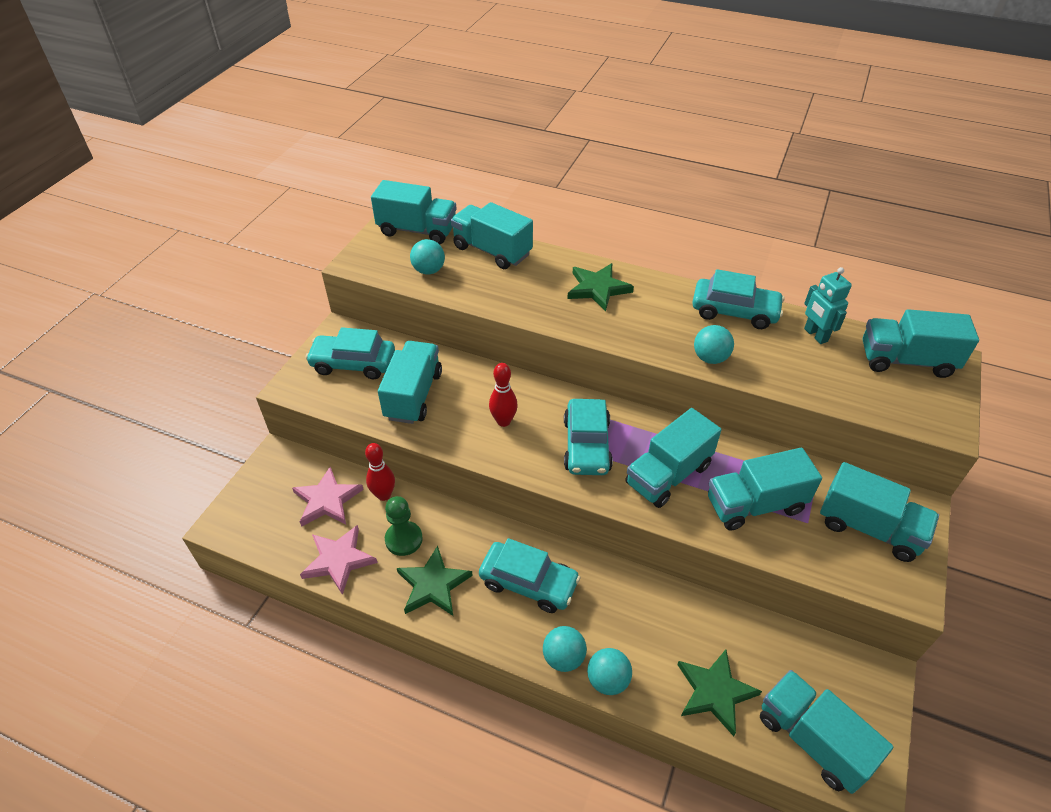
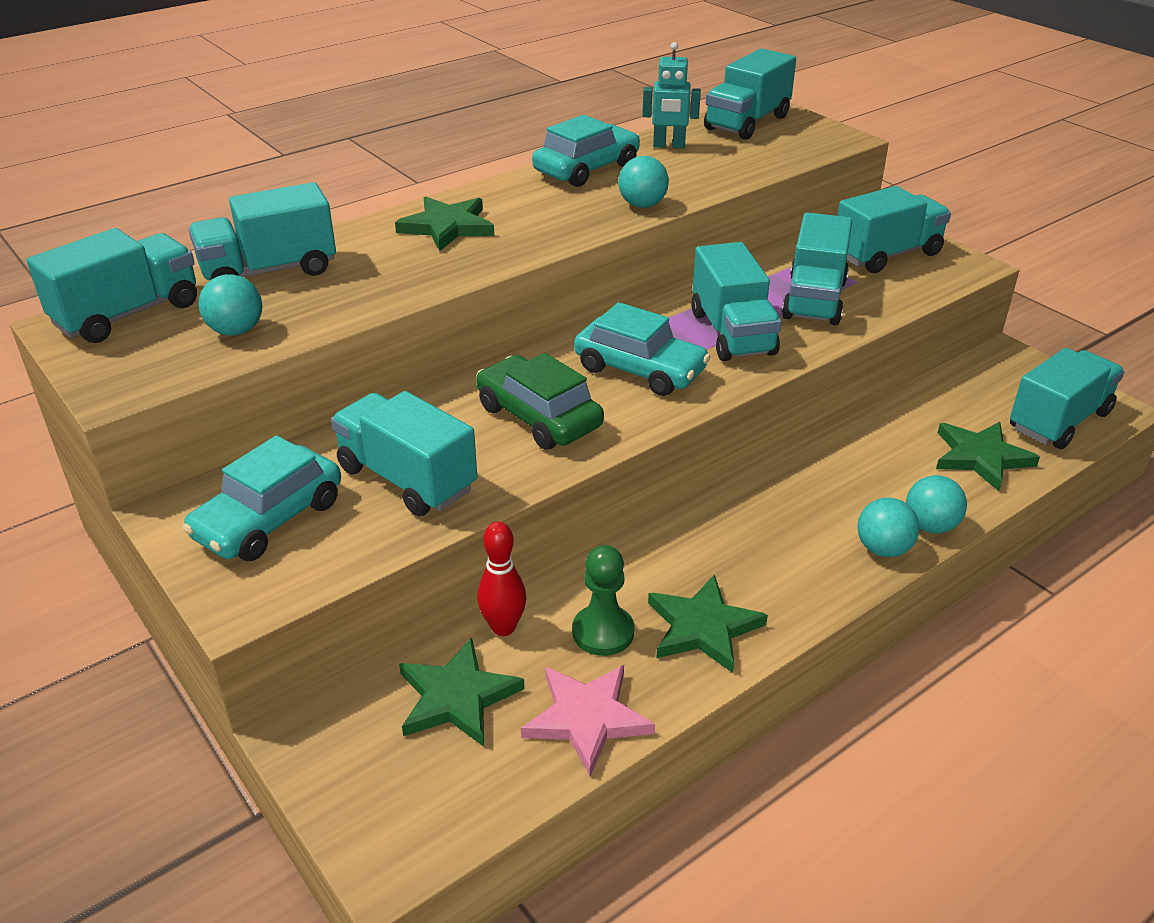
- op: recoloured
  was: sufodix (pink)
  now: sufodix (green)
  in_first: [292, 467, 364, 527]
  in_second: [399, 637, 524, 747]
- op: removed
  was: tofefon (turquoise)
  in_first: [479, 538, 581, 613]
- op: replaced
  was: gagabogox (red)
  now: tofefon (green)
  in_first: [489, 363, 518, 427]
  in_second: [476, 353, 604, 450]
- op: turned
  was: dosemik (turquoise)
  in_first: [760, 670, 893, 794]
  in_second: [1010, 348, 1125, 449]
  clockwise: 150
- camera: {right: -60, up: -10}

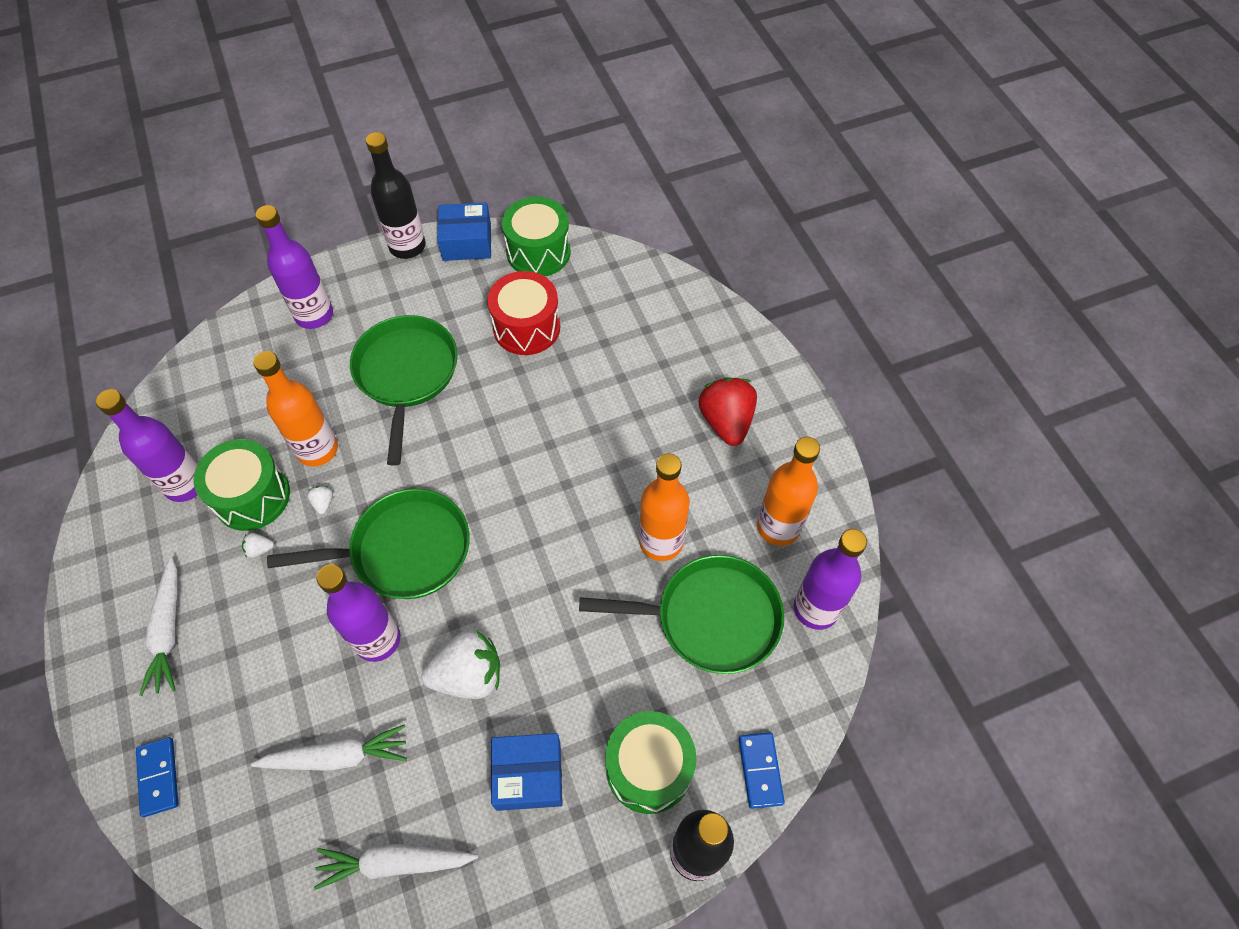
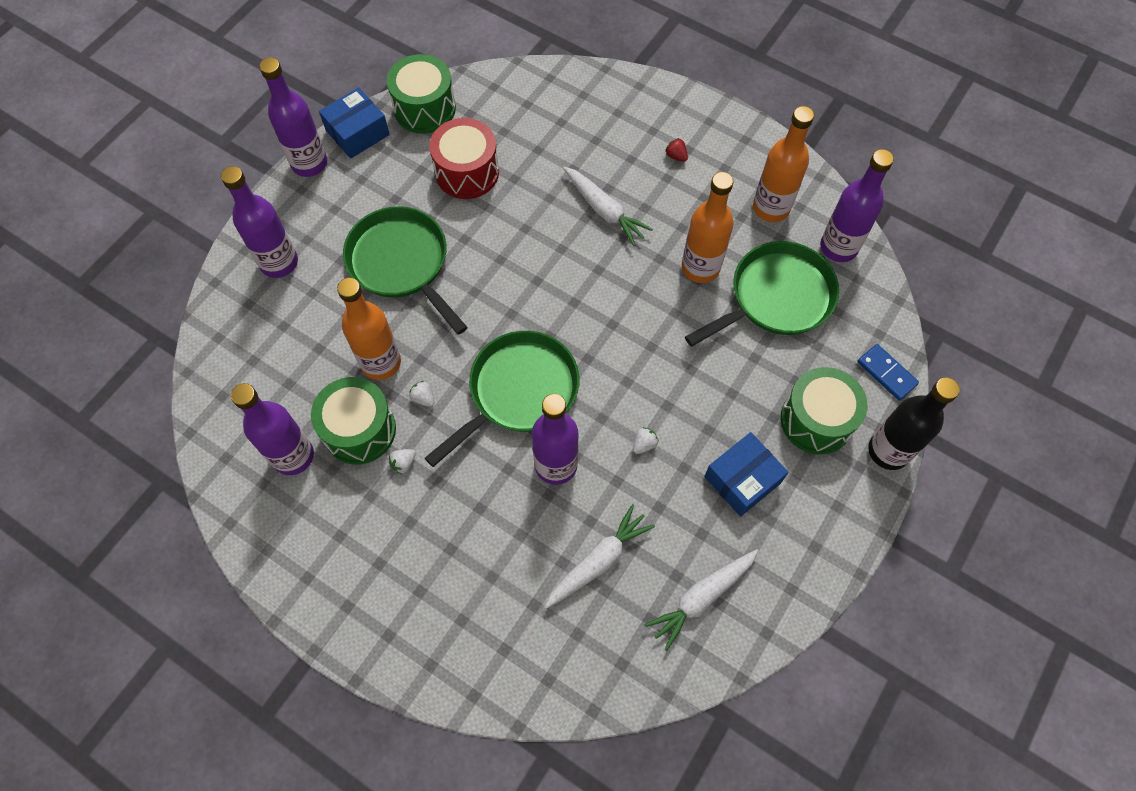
- op: removed
  was: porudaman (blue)
  in_first: [136, 737, 179, 817]
- op: moved
  was: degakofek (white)
  in_first: [139, 557, 178, 696]
  in_second: [563, 166, 653, 246]
- op: recoloured
  was: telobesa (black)
  now: telobesa (purple)
  in_first: [366, 132, 426, 259]
  in_second: [259, 57, 327, 177]
- op: resized
  was: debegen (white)
  in_first: [422, 630, 500, 699]
  in_second: [633, 427, 659, 454]
  ratio: 0.41
- op: resized
  was: debegen (red)
  in_first: [698, 377, 757, 446]
  in_second: [665, 138, 688, 162]
  ratio: 0.41
- camera: {right: -35, up: 5}

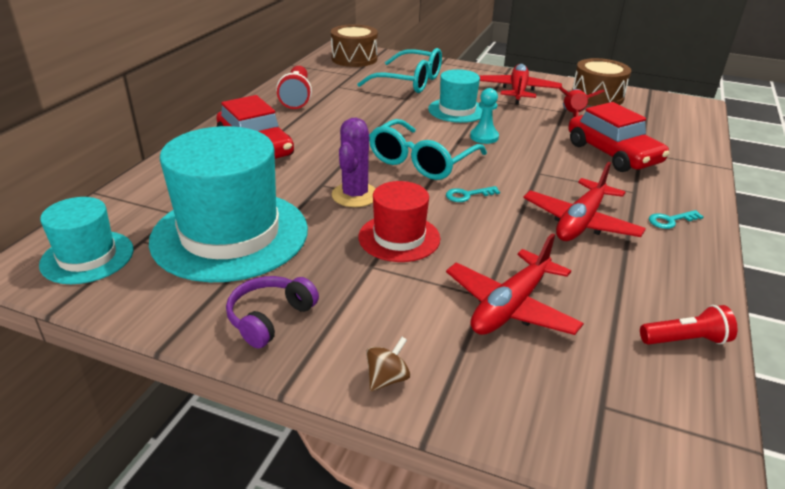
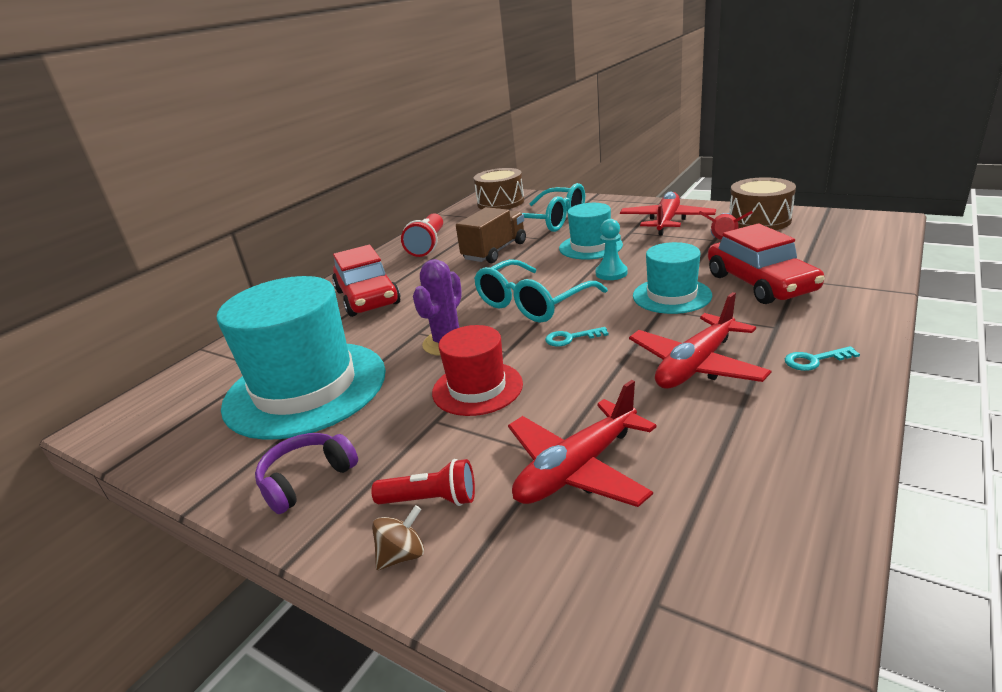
- op: moved
  was: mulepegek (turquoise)
  in_first: [39, 197, 134, 284]
  in_second: [633, 242, 712, 314]
- op: moved
  was: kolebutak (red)
  in_first: [640, 305, 737, 345]
  in_second: [371, 459, 475, 506]
- op: added
  now: dosemik (brown)
  in_second: [456, 207, 526, 263]
- camera: {right: 15, up: -5}

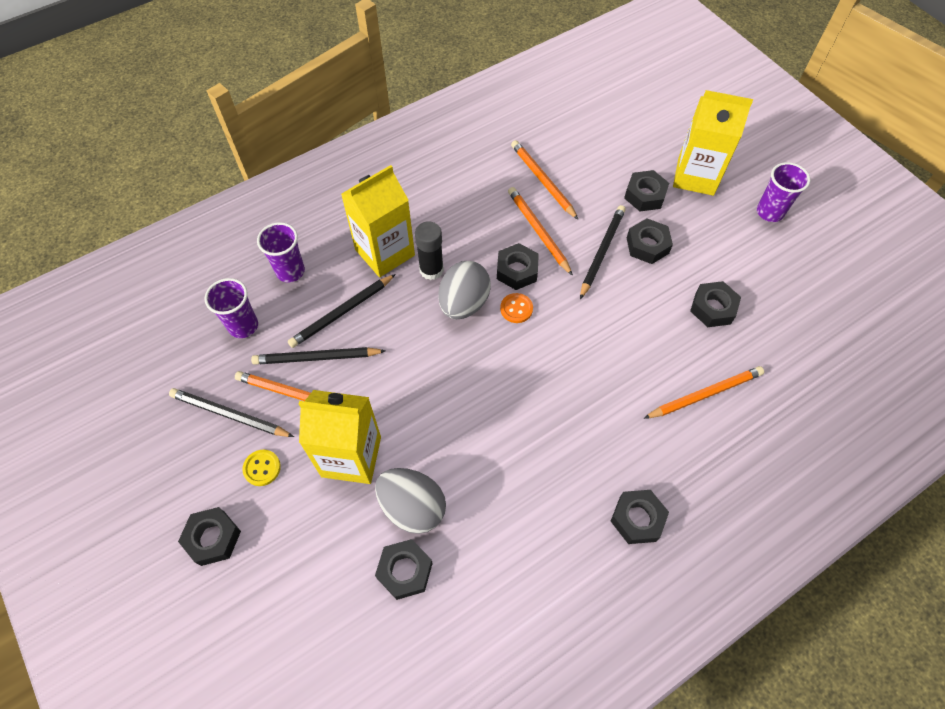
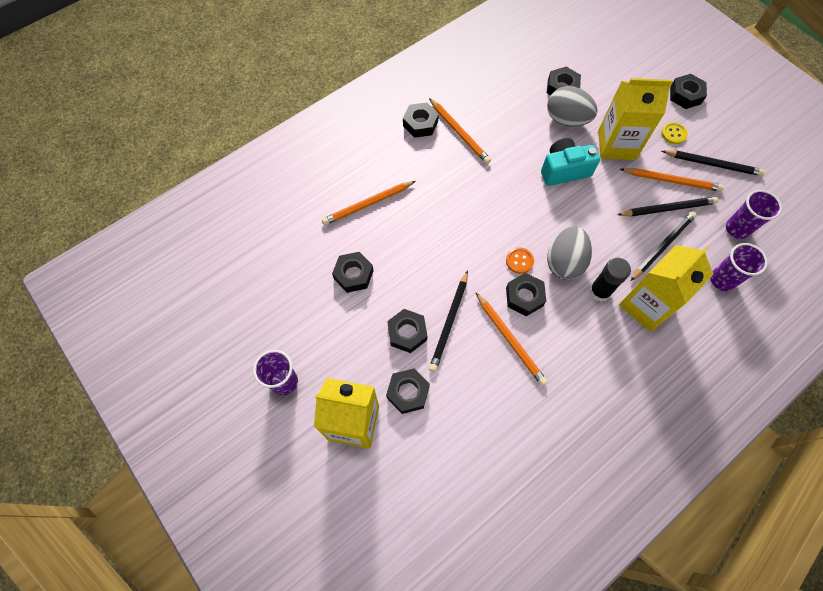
- op: moved
  was: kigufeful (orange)
  in_first: [511, 140, 579, 220]
  in_second: [429, 98, 491, 164]
- op: added
  now: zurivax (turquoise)
  in_second: [541, 138, 600, 186]
- camera: {right: 175, up: 5}

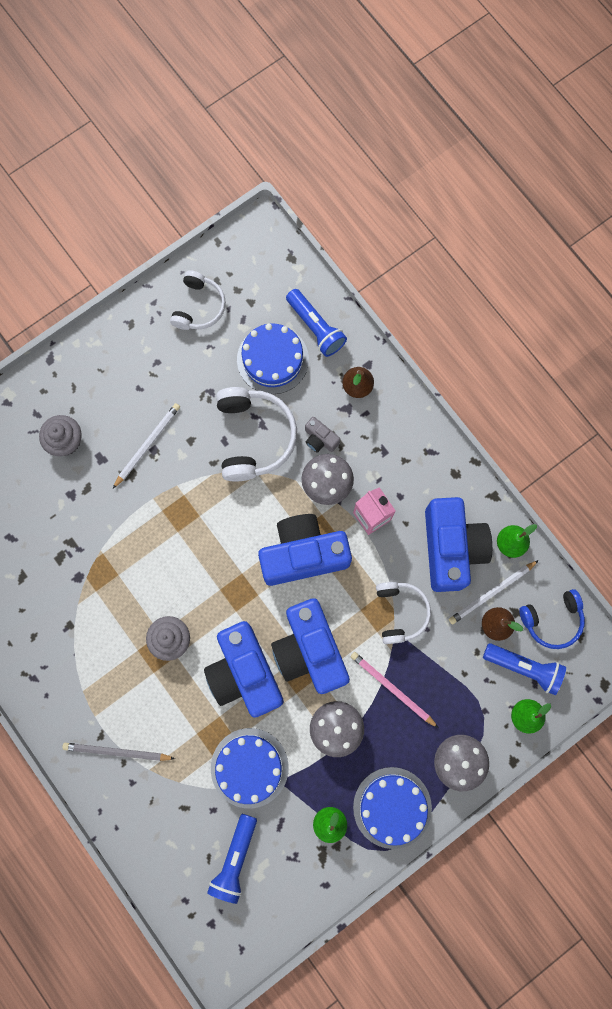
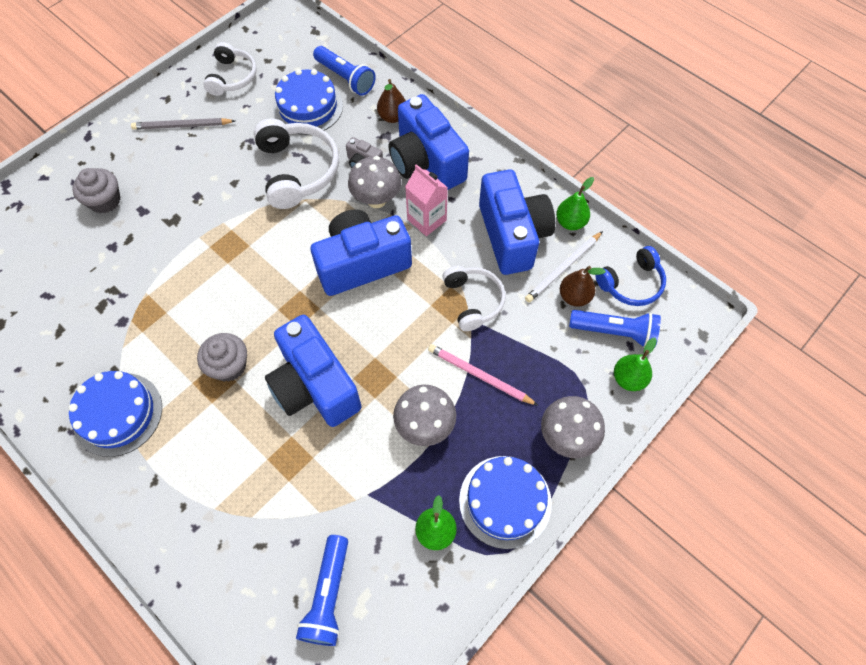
- op: moved
  was: kigufeful (grey)
  in_first: [62, 743, 175, 761]
  in_second: [131, 118, 235, 130]
- op: removed
  was: kigufeful (white)
  in_first: [113, 403, 180, 488]
- op: moved
  was: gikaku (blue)
  in_first: [211, 728, 289, 808]
  in_second: [69, 371, 162, 457]
- op: moved
  was: zurivax (blue)
  in_first: [271, 598, 350, 694]
  in_second: [389, 94, 469, 190]
- camera: {right: -10, up: -15}

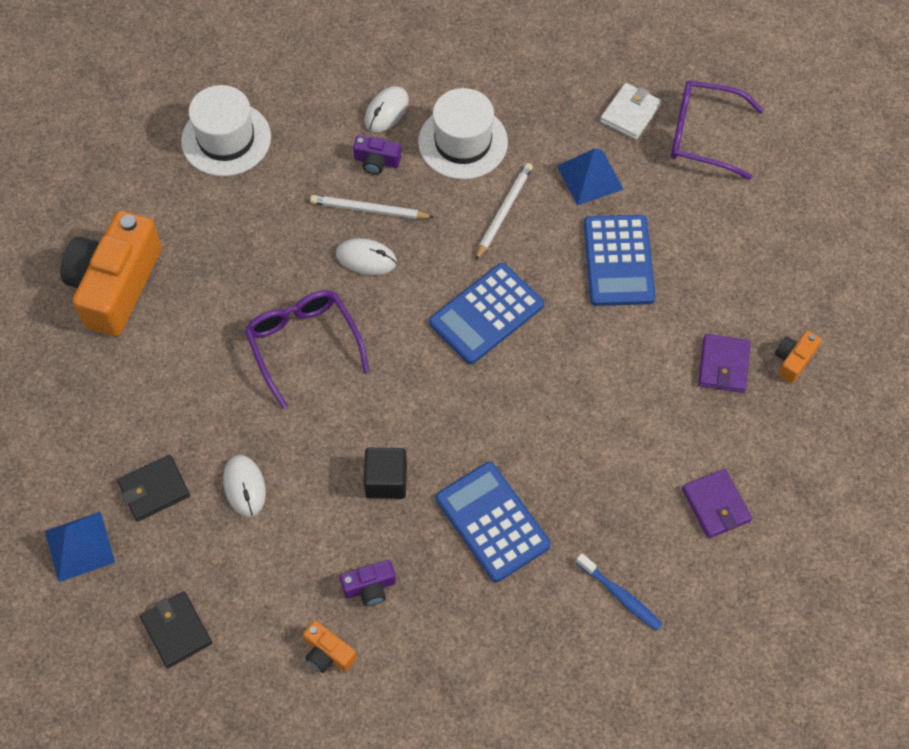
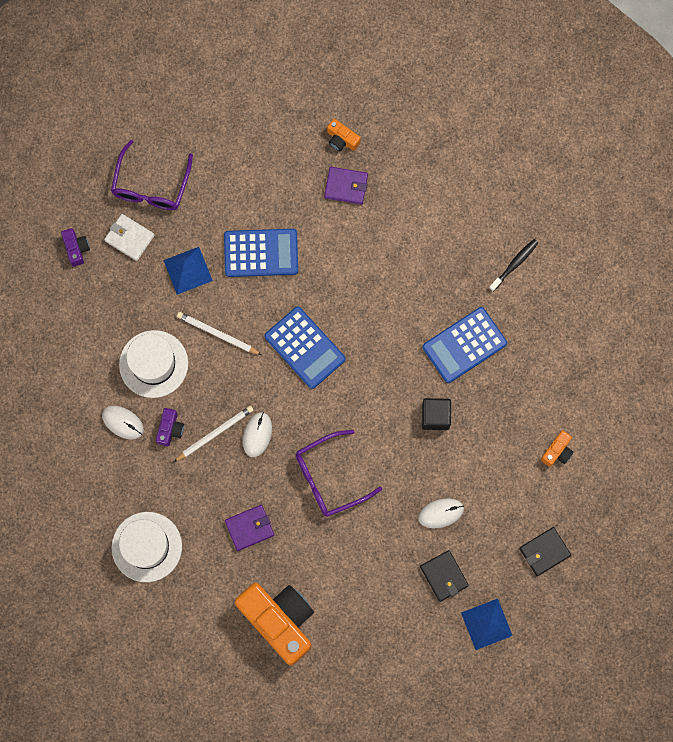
- op: turned
  was: zurivax (orange)
  in_first: [60, 211, 162, 336]
  in_second: [235, 583, 314, 665]
  clockwise: -150
- op: turned
  was: kigufeful (white)
  in_first: [310, 195, 434, 219]
  in_second: [174, 406, 254, 462]
  clockwise: -135
- op: moved
  was: zurivax (purple)
  in_first: [340, 560, 396, 606]
  in_second: [61, 228, 90, 267]
- op: recoloured
  was: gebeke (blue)
  now: gebeke (black)
  in_first: [576, 553, 662, 631]
  in_second: [489, 239, 538, 292]
- op: moved
  was: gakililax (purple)
  in_first: [682, 469, 752, 539]
  in_second: [225, 505, 274, 551]
- camera: {right: -90, up: 15}

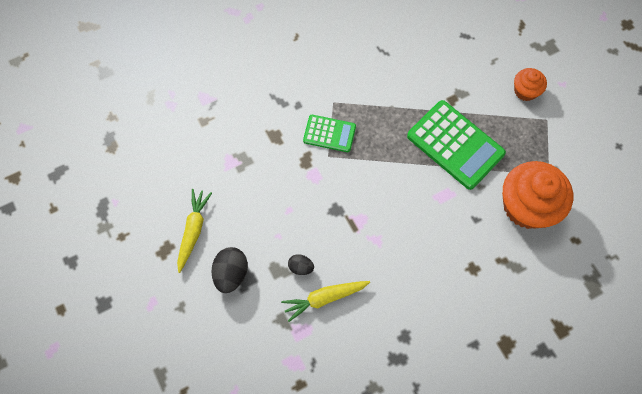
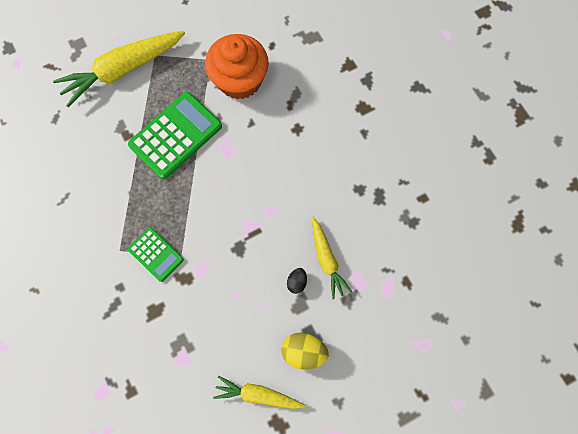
- op: recoloured
  was: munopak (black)
  now: munopak (yellow)
  in_first: [212, 247, 248, 293]
  in_second: [281, 333, 329, 369]
- op: turned
  was: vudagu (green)
  in_first: [303, 115, 356, 152]
  in_second: [128, 227, 184, 282]
  clockwise: 120
- op: replaced
  was: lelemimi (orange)
  now: degakofek (yellow)
  in_first: [514, 68, 547, 101]
  in_second: [53, 31, 185, 107]
- camera: {right: -90, up: 5}

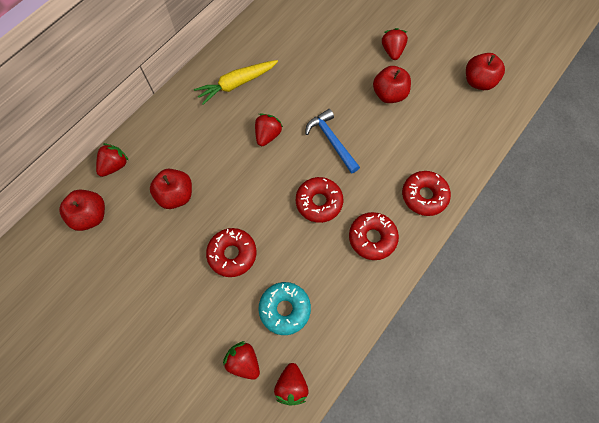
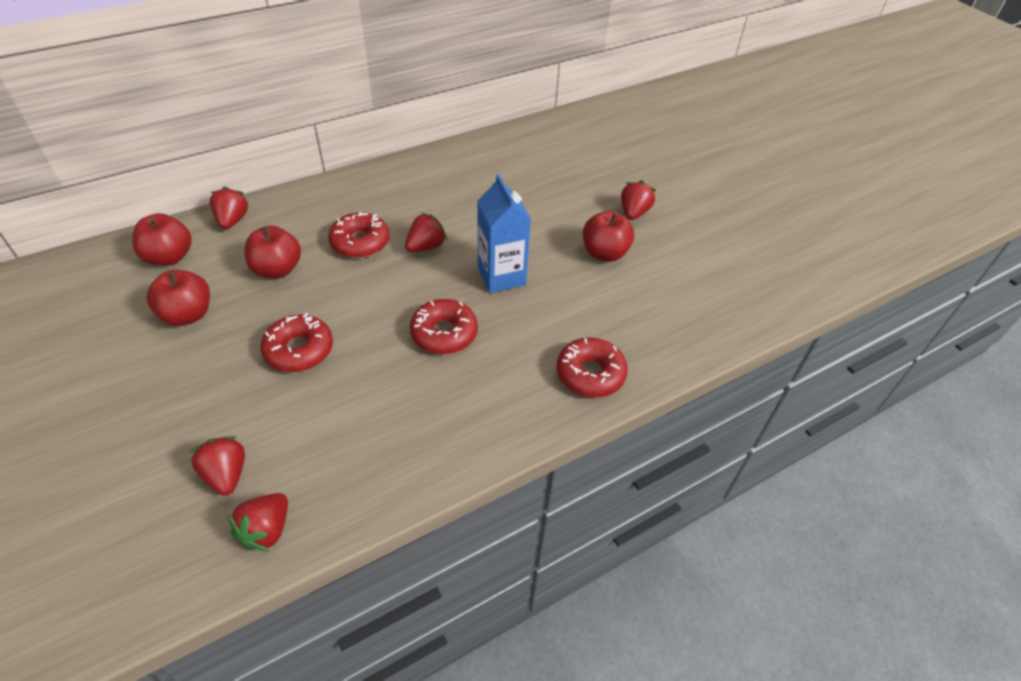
- op: turned
  was: debegen (red)
  in_first: [96, 143, 129, 177]
  in_second: [209, 186, 249, 229]
  clockwise: -60
- op: removed
  was: degakofek (yellow)
  in_first: [194, 60, 278, 105]
- op: removed
  was: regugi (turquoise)
  in_first: [258, 282, 311, 335]
- op: replaced
  was: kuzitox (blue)
  now: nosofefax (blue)
  in_first: [305, 109, 360, 174]
  in_second: [477, 174, 531, 293]
- op: moved
  was: regugi (red)
  in_first: [349, 212, 399, 260]
  in_second: [328, 212, 389, 258]
- op: moved
  was: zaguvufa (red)
  in_first: [466, 53, 505, 90]
  in_second: [147, 270, 210, 326]
- camera: {right: 20, up: -20}

